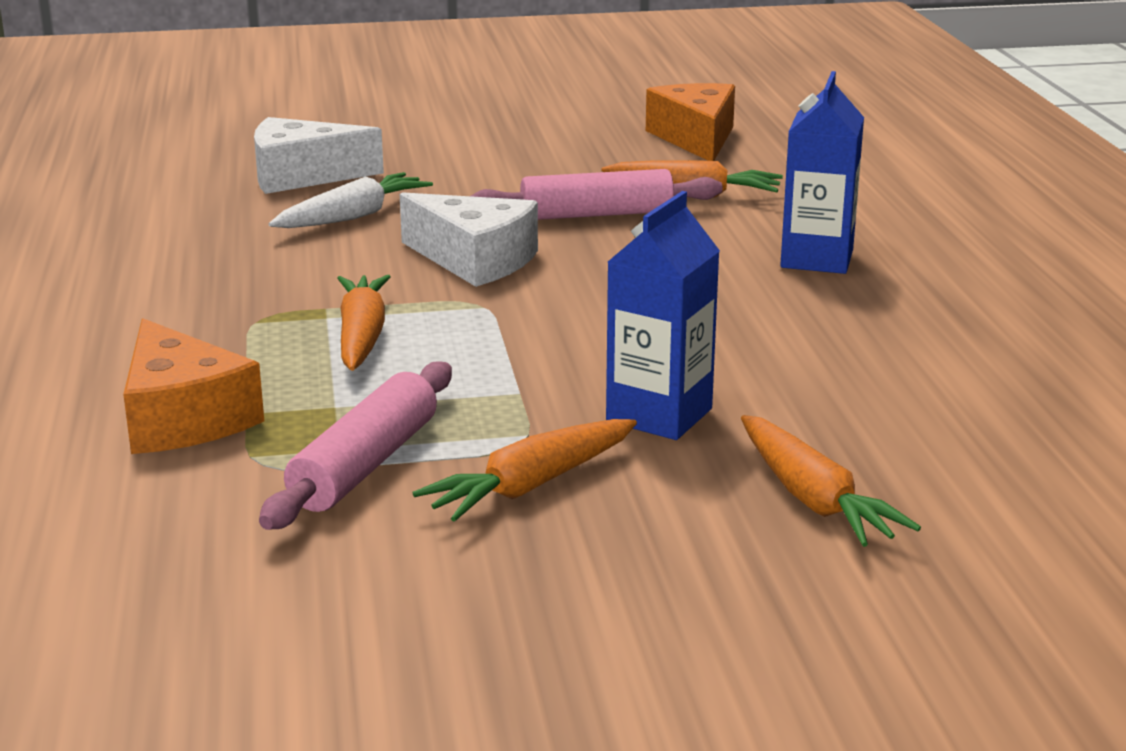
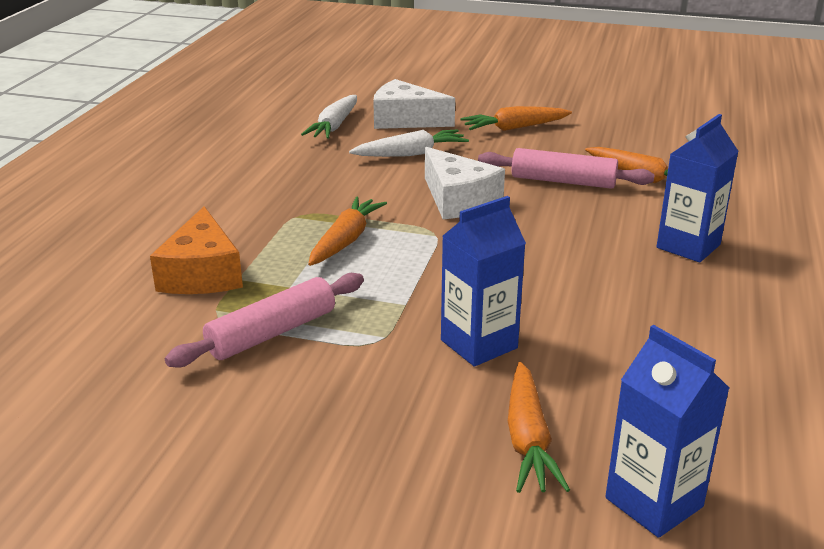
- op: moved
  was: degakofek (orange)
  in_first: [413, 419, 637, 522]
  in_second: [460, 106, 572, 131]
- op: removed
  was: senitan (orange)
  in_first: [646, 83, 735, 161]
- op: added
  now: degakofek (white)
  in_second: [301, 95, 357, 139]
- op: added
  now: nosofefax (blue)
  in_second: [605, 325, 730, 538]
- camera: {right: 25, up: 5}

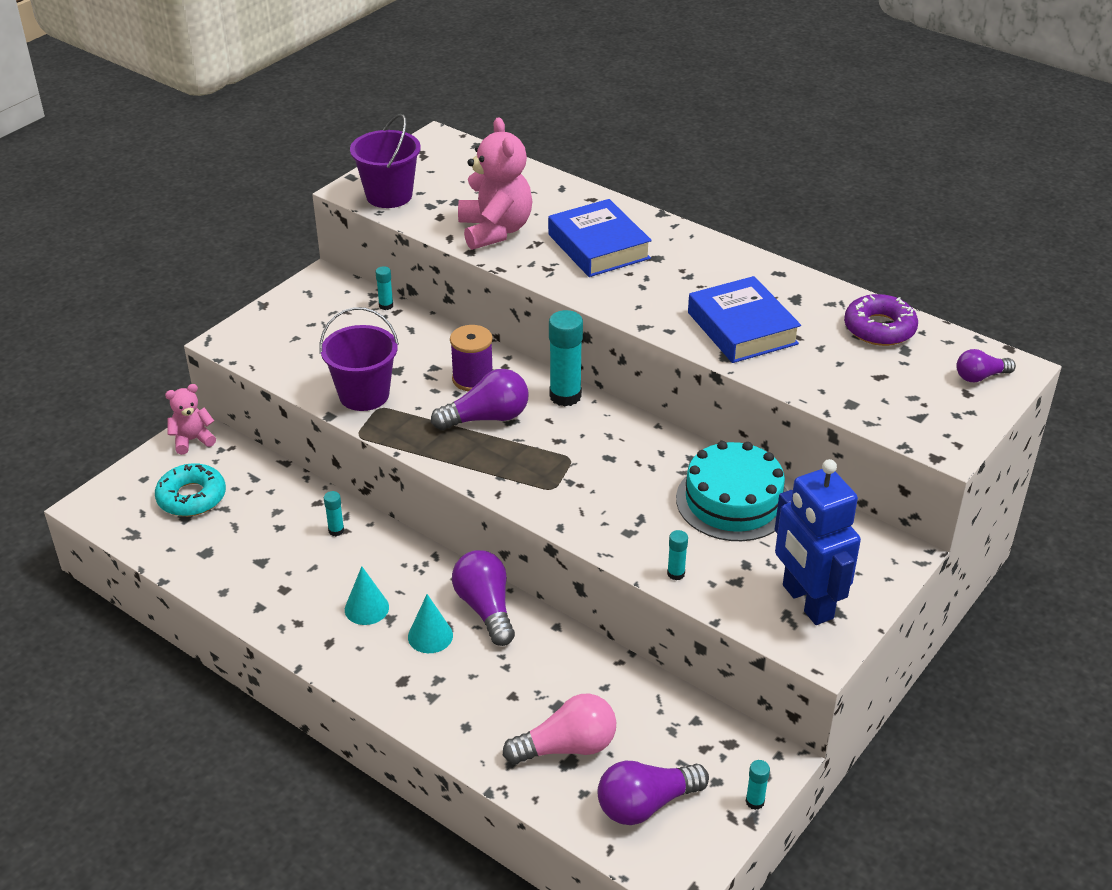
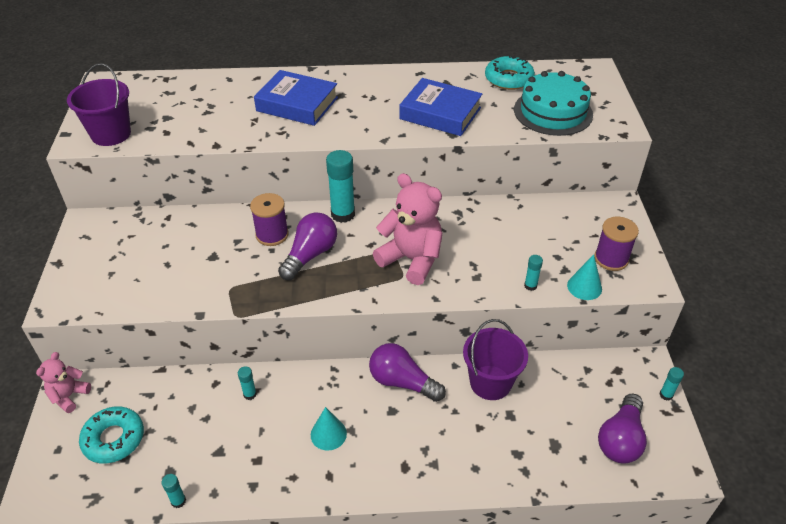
- op: moved
  was: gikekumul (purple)
  in_first: [320, 307, 399, 411]
  in_second: [463, 319, 528, 400]
- op: moved
  was: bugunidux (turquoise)
  in_first: [375, 266, 393, 310]
  in_second: [161, 474, 186, 508]
- op: moved
  was: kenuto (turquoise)
  in_first: [408, 594, 453, 653]
  in_second: [567, 254, 602, 300]
- op: moved
  was: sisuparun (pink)
  in_first: [458, 118, 532, 250]
  in_second: [373, 173, 443, 285]
- op: removed
  was: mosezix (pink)
  in_first: [503, 694, 616, 764]
- op: moved
  was: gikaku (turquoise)
  in_first: [676, 441, 787, 541]
  in_second: [514, 71, 593, 136]
- op: replaced
  was: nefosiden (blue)
  now: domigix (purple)
  in_first: [775, 459, 861, 625]
  in_second: [594, 217, 639, 271]
- op: recoloured
  was: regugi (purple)
  now: regugi (turquoise)
  in_first: [844, 294, 918, 346]
  in_second: [485, 55, 535, 90]
- op: removed
  was: mosezix (purple)
  in_first: [956, 349, 1016, 382]
- camera: {right: -40, up: 5}

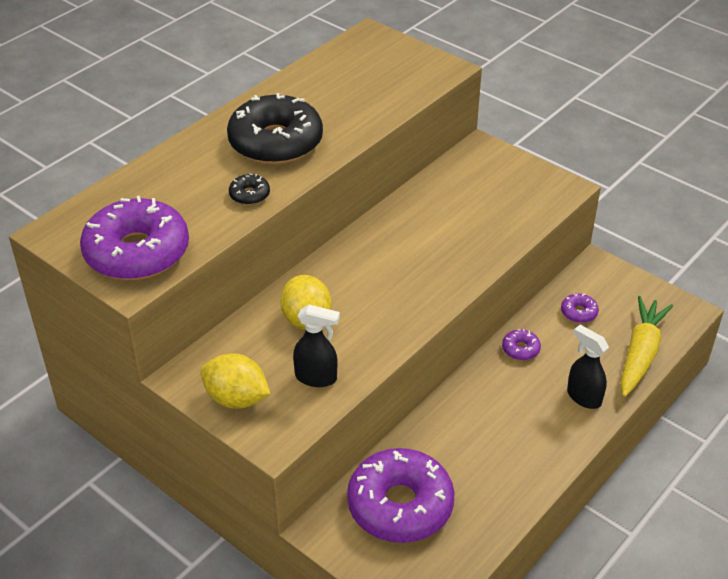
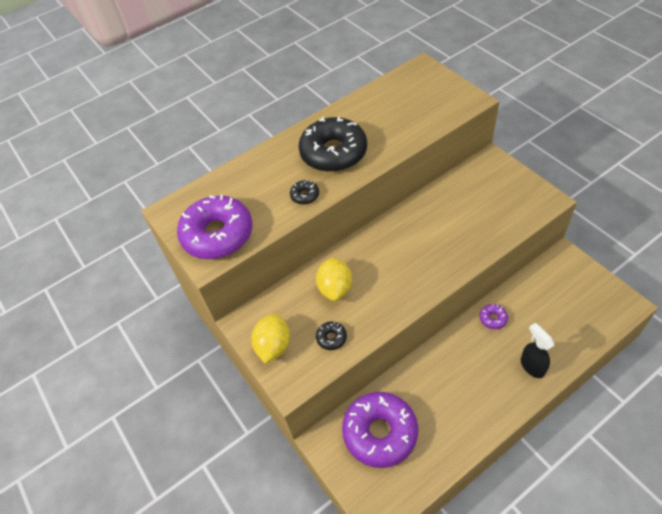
- op: turned
  was: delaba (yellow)
  in_first: [201, 353, 271, 409]
  in_second: [251, 314, 290, 364]
  clockwise: 60
- op: replaced
  was: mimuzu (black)
  now: regugi (black)
  in_first: [293, 305, 340, 387]
  in_second: [316, 321, 347, 350]
- op: removed
  was: regugi (purple)
  in_first: [561, 294, 599, 323]
- op: removed
  was: degakofek (yellow)
  in_first: [621, 296, 673, 397]
- camera: {right: 20, up: 10}

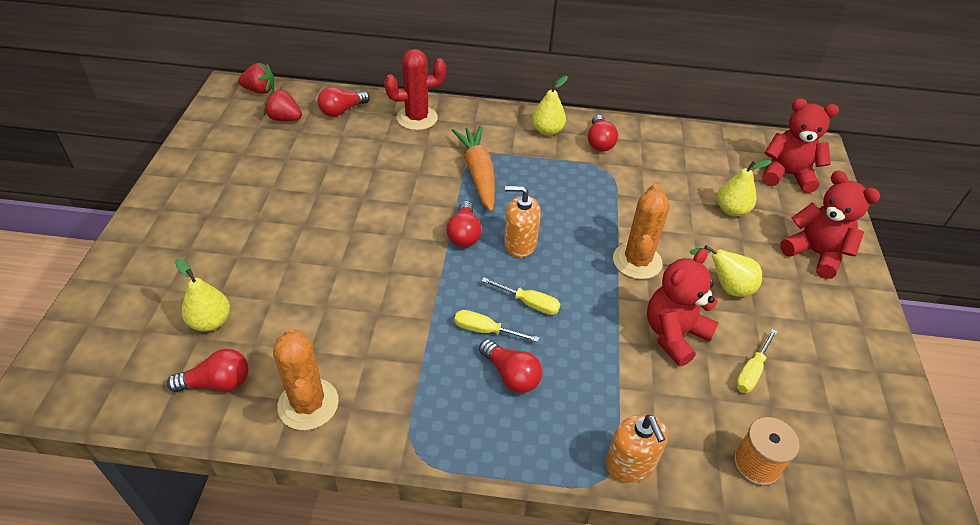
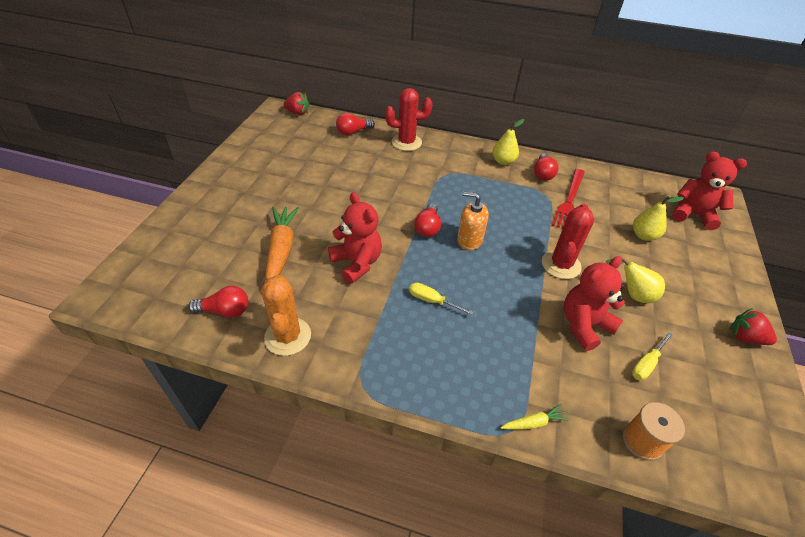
- op: removed
  was: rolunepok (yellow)
  in_first: [175, 259, 230, 332]
- op: moved
  was: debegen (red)
  in_first: [264, 88, 302, 121]
  in_second: [729, 308, 777, 345]
- op: moved
  was: degakofek (orange)
  in_first: [452, 126, 495, 212]
  in_second: [265, 207, 299, 280]
- op: removed
  was: mosezix (red)
  in_first: [479, 339, 542, 393]
- op: removed
  was: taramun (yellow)
  in_first: [482, 278, 560, 315]
- op: replaced
  was: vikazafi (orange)
  now: degakofek (yellow)
  in_first: [606, 414, 668, 483]
  in_second: [501, 404, 569, 430]
- op: recoloured
  was: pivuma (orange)
  now: pivuma (red)
  in_first: [613, 184, 670, 279]
  in_second: [542, 204, 594, 279]
- op: moved
  was: sisuparun (red)
  in_first: [780, 171, 880, 279]
  in_second: [328, 192, 382, 284]
- op: added
  now: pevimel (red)
  in_second: [552, 169, 585, 229]
- camera: {right: 10, up: 0}

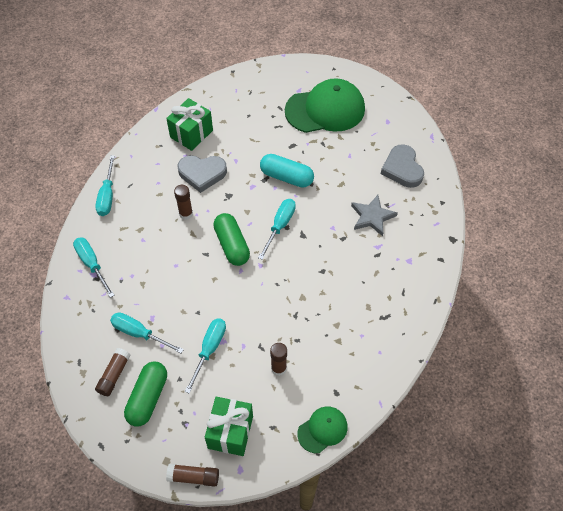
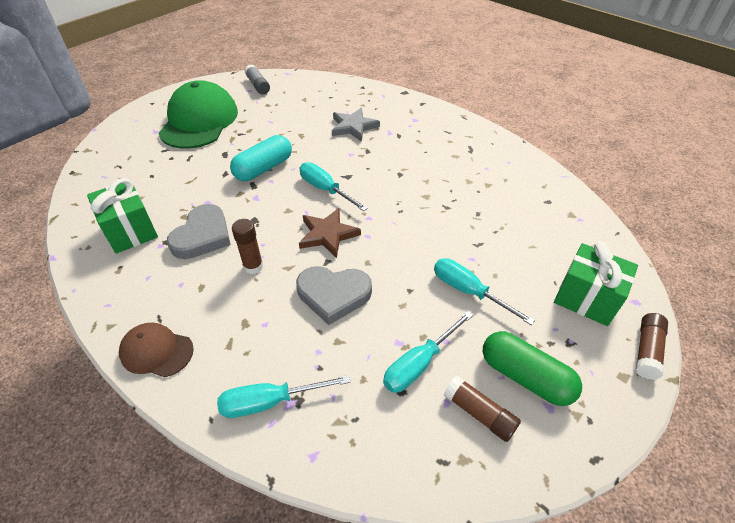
- op: replaced
  was: taramun (turquoise)
  now: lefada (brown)
  in_first: [95, 155, 115, 216]
  in_second: [119, 322, 194, 377]
- op: replaced
  was: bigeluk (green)
  now: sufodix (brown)
  in_first: [213, 213, 250, 266]
  in_second: [299, 208, 361, 258]
- op: removed
  was: bugunidux (brown)
  in_first: [270, 343, 287, 376]
- op: removed
  was: lefada (green)
  in_first: [297, 407, 348, 453]
- op: moved
  was: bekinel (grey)
  in_first: [381, 144, 424, 188]
  in_second: [296, 266, 372, 325]
- op: added
  now: bugunidux (grey)
  in_second: [244, 64, 270, 95]
- camera: {right: -70, up: -10}

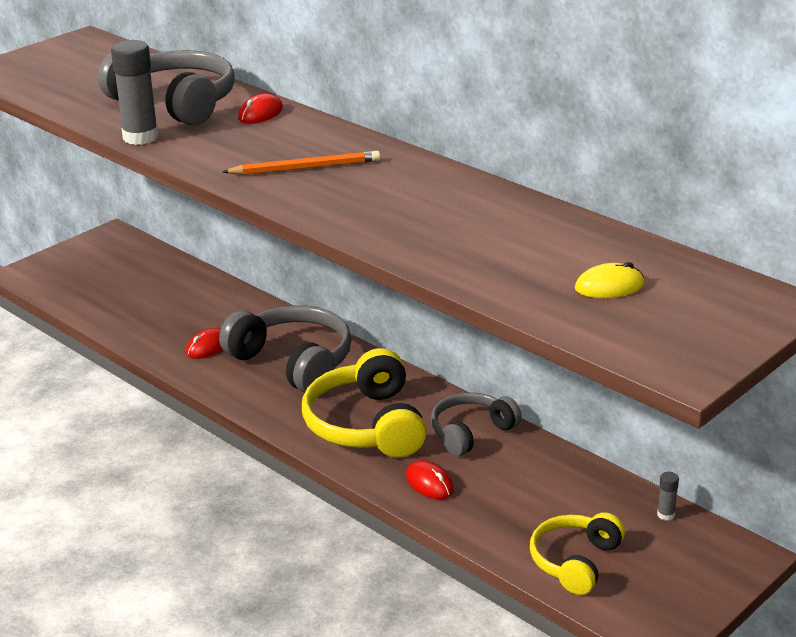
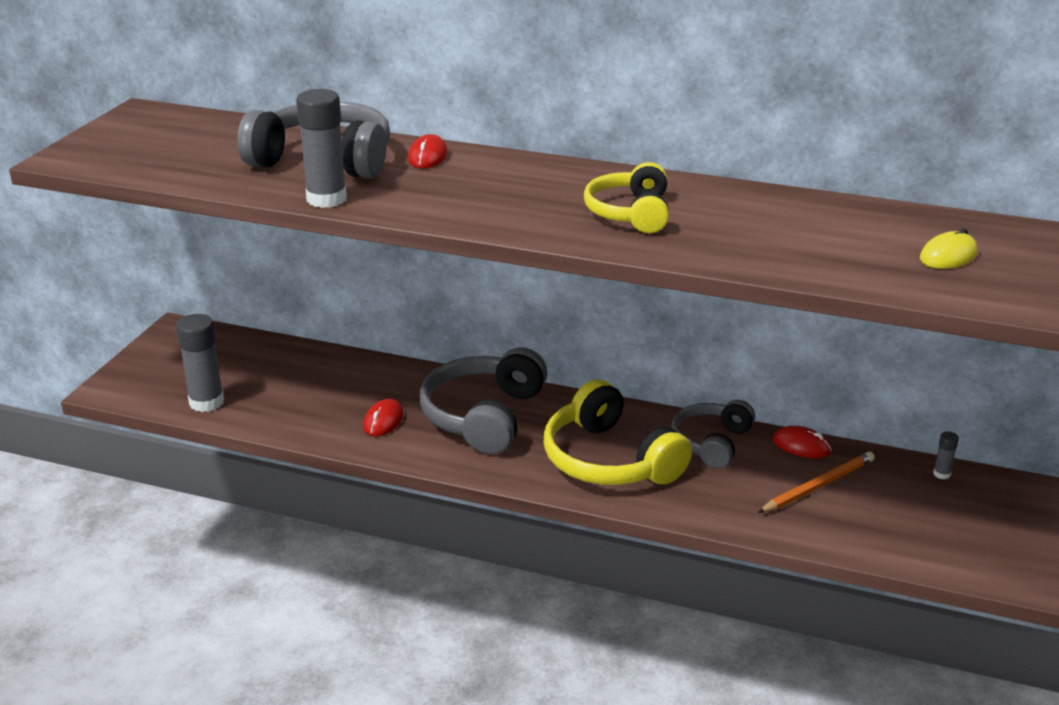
- op: turned
  was: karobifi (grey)
  in_first: [219, 305, 352, 393]
  in_second: [420, 347, 548, 454]
  clockwise: -90
- op: moved
  was: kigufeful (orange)
  in_first: [222, 151, 380, 175]
  in_second: [758, 452, 875, 513]
- op: moved
  was: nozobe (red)
  in_first: [406, 460, 454, 499]
  in_second: [773, 426, 831, 458]
- op: moved
  was: karobifi (yellow)
  in_first: [530, 512, 625, 595]
  in_second: [584, 162, 669, 233]
- op: added
  now: bugunidux (grey)
  in_second: [176, 314, 224, 412]
- camera: {right: -25, up: 0}

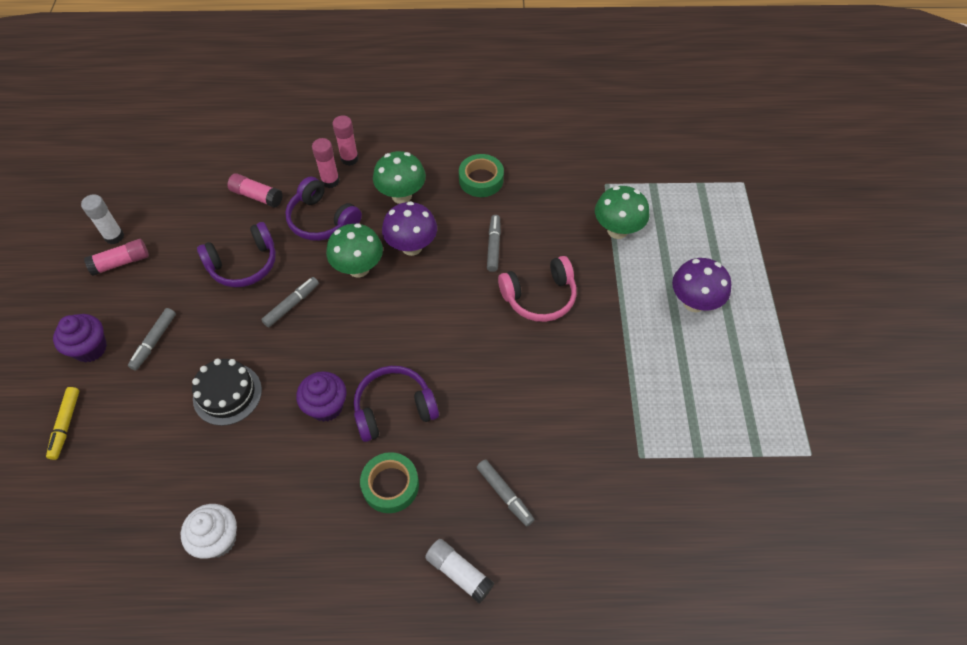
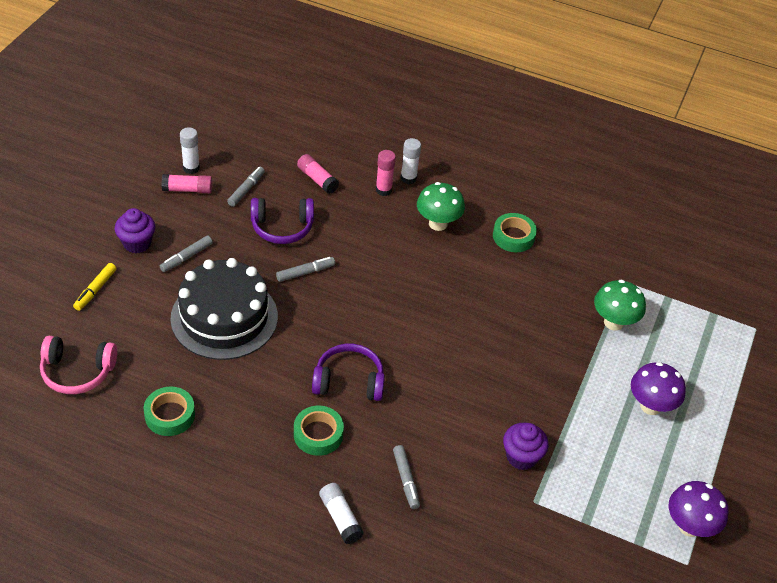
- op: replaced
  was: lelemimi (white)
  now: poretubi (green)
  in_first: [181, 504, 237, 558]
  in_second: [144, 386, 195, 436]
- op: resized
  was: gikaku (black)
  in_first: [192, 358, 262, 426]
  in_second: [170, 258, 278, 360]
  ratio: 1.81
- op: removed
  was: karobifi (purple)
  in_first: [285, 177, 362, 241]
- op: moved
  was: lelemimi (purple)
  in_first: [296, 371, 346, 422]
  in_second: [503, 423, 548, 470]
- op: removed
  was: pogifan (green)
  in_first: [326, 223, 383, 278]
- op: recoloured
  was: bugunidux (pink)
  now: bugunidux (white)
  in_first: [332, 116, 359, 166]
  in_second: [401, 138, 421, 184]
- op: moved
  was: pogifan (purple)
  in_first: [382, 201, 437, 256]
  in_second: [669, 481, 729, 537]
- op: moved
  was: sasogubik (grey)
  in_first: [487, 215, 501, 272]
  in_second: [227, 167, 265, 207]
- op: moved
  was: karobifi (pink)
  in_first: [498, 256, 577, 322]
  in_second: [40, 336, 117, 394]
- camera: {right: 20, up: -10}

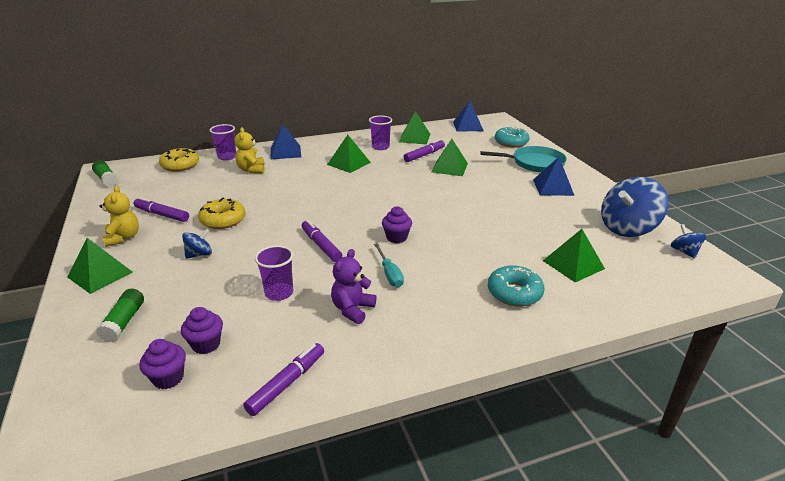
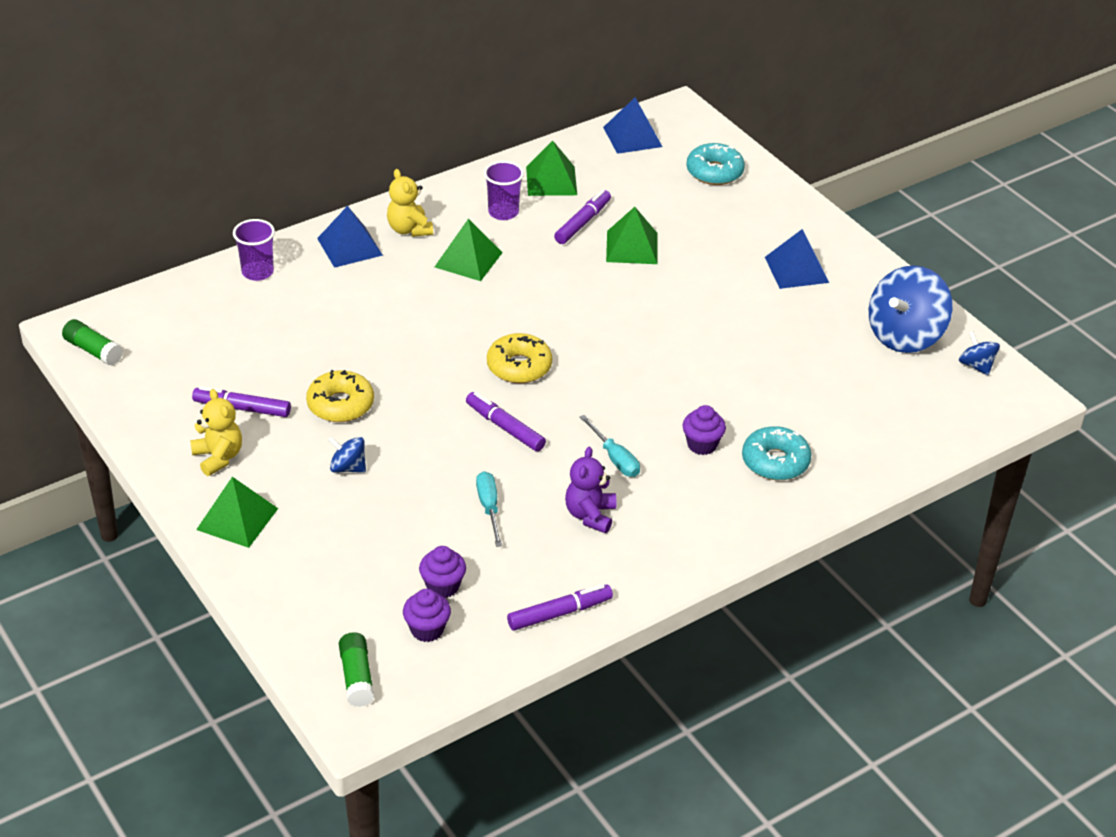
- op: moved
  was: bugunidux (green)
  in_first: [96, 289, 144, 342]
  in_second: [339, 632, 375, 707]
- op: moved
  was: regugi (yellow)
  in_first: [159, 148, 199, 172]
  in_second: [487, 333, 552, 383]
- op: turned
  was: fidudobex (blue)
  in_first: [182, 229, 212, 259]
  in_second: [328, 436, 366, 473]
  clockwise: -105
- op: moved
  was: sisuparun (yellow)
  in_first: [234, 127, 264, 174]
  in_second: [387, 169, 433, 237]
- op: turned
  was: sasogubik (purple)
  in_first: [243, 343, 324, 416]
  in_second: [507, 584, 613, 631]
  clockwise: 45
- op: replaced
  was: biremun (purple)
  now: taramun (turquoise)
  in_first: [255, 245, 293, 301]
  in_second: [476, 471, 502, 547]
- op: moved
  was: lelemimi (purple)
  in_first: [382, 206, 412, 243]
  in_second: [682, 405, 726, 455]
- op: removed
  was: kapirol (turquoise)
  in_first: [481, 146, 567, 172]
- op: removed
  was: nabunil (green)
  in_first: [543, 229, 605, 282]
- camera: {right: -15, up: 10}

